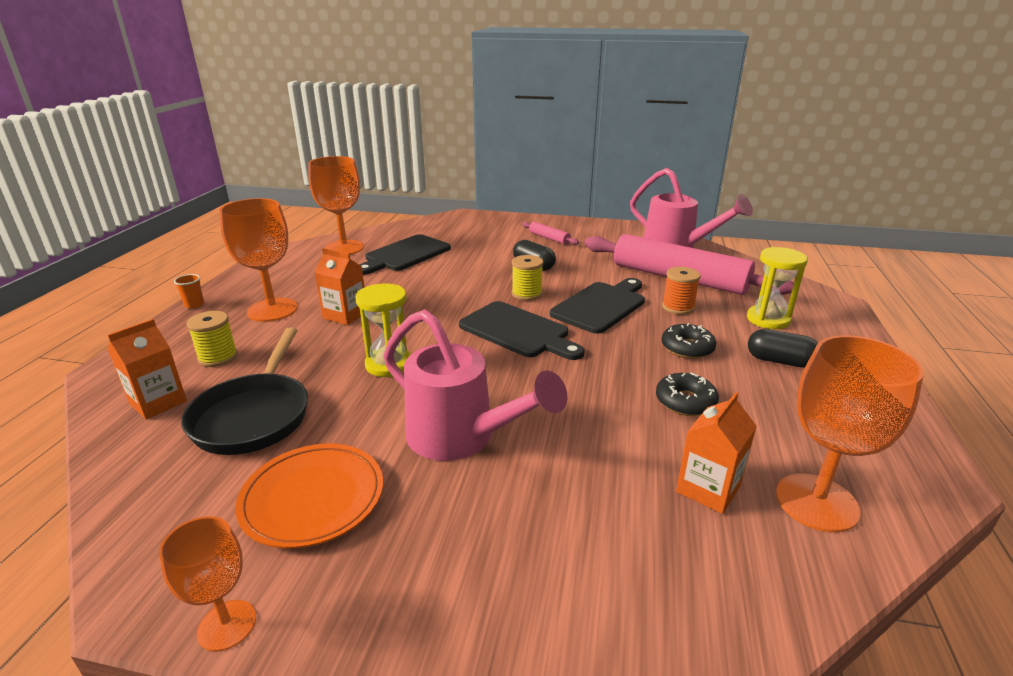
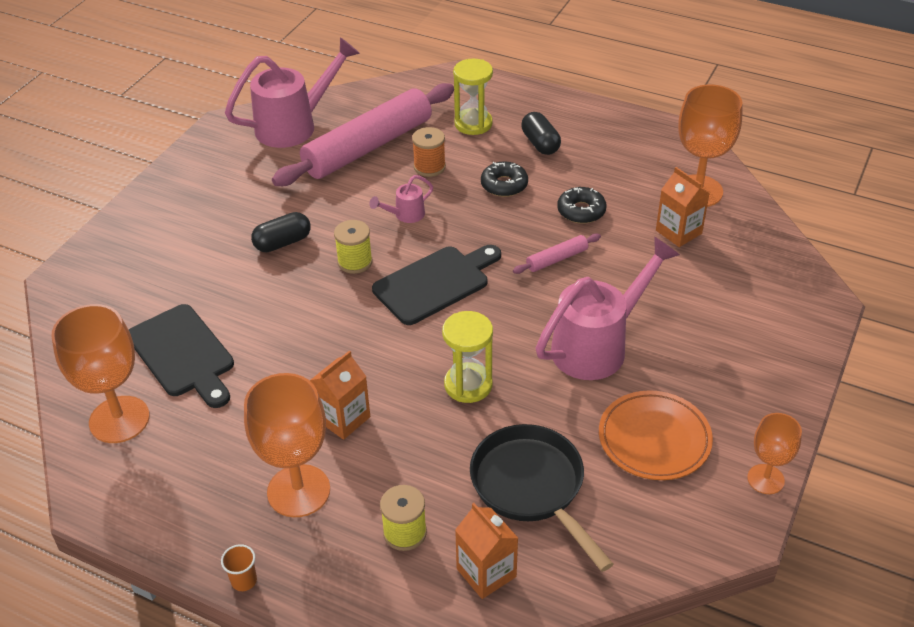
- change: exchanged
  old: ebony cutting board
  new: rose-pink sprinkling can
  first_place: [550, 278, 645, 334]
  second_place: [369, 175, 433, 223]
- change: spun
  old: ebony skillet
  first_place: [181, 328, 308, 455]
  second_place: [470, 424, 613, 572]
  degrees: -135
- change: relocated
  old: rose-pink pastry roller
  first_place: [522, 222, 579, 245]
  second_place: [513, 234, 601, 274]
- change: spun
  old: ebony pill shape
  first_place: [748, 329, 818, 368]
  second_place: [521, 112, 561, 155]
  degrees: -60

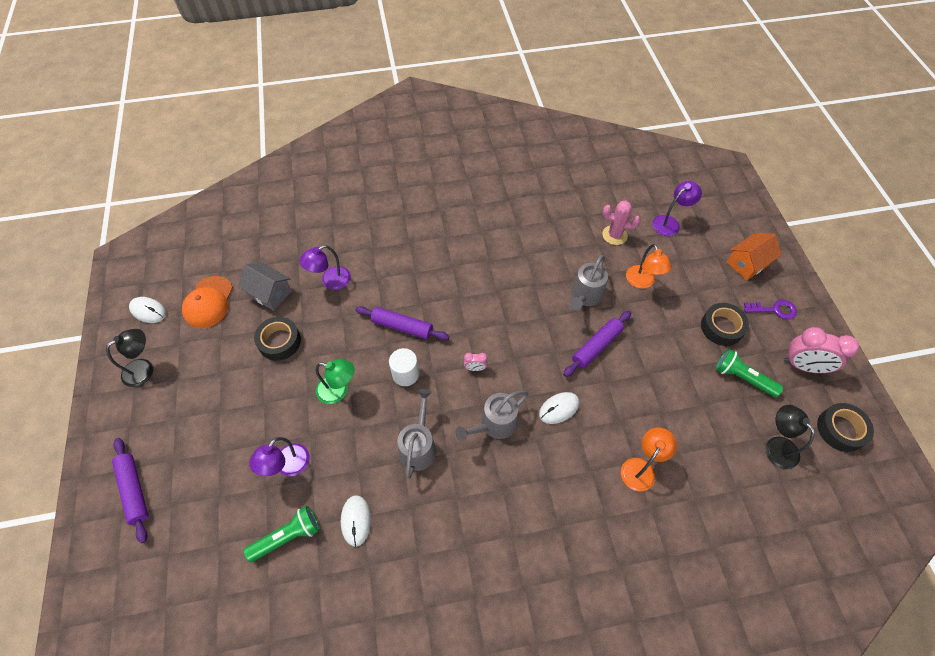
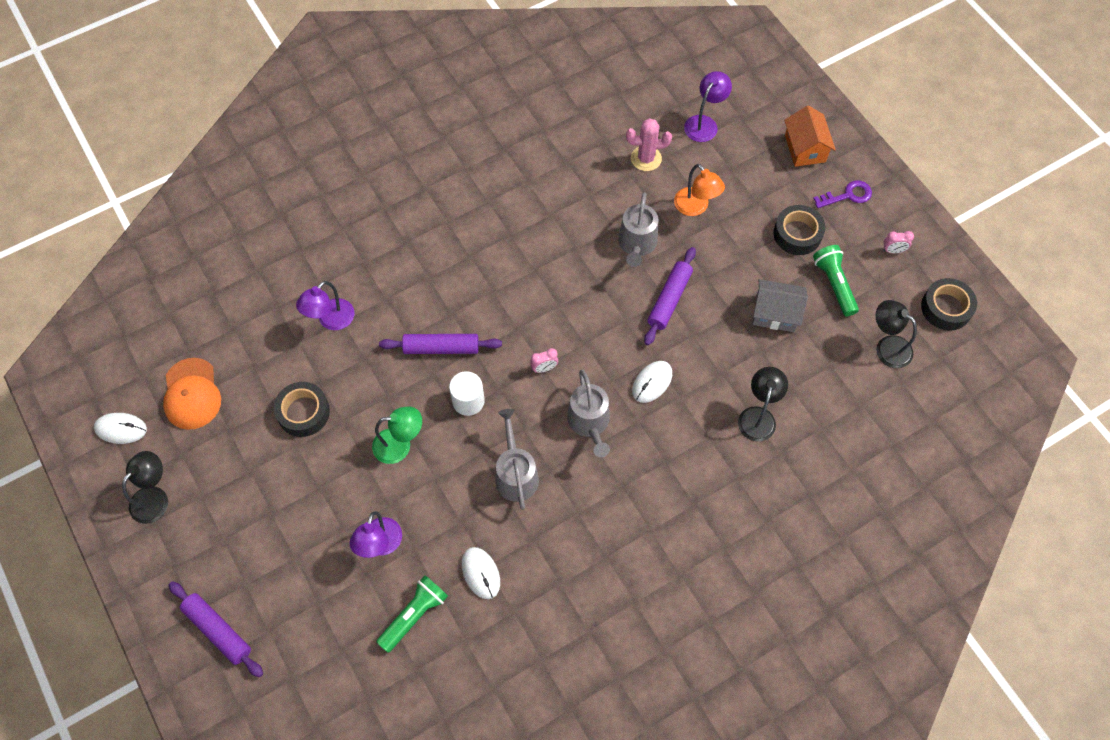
- change: spun
  old: ash-grey sprinkling can
  first_place: [456, 391, 528, 441]
  second_place: [567, 370, 610, 457]
  degrees: -45
- change: colour
  old: bright orange lamp
  new: ebony lamp
  first_place: [621, 428, 677, 491]
  second_place: [738, 367, 788, 442]
- change: relocated
  old: ash-grey house
  first_place: [238, 262, 292, 311]
  second_place: [752, 279, 808, 332]
- change: spun
  old: bright orange house
  first_place: [727, 233, 782, 280]
  second_place: [784, 105, 836, 167]
  degrees: -45
- change: spun
  old: emerald pocket torch
  first_place: [715, 349, 783, 397]
  second_place: [813, 245, 859, 317]
  degrees: 60
- change: size
  old: rose-pink alarm clock
  first_place: [784, 327, 859, 373]
  second_place: [883, 231, 914, 253]
  factor: 0.47

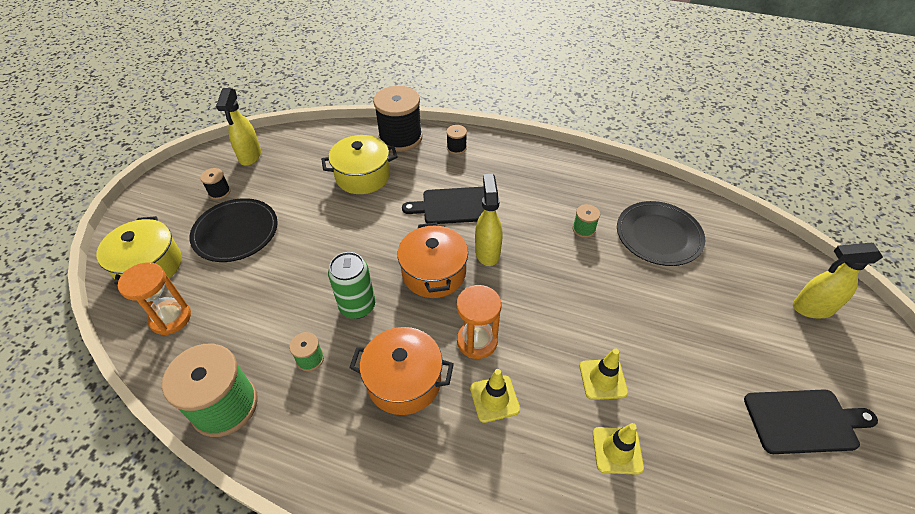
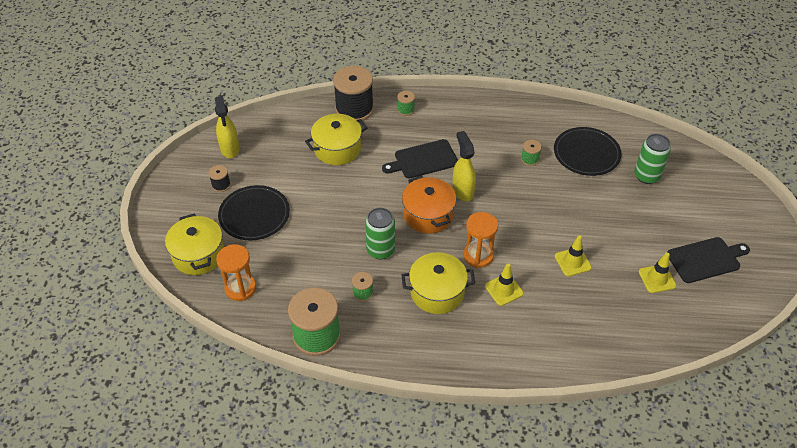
- change: colour
  old: ebony spool
  new: emerald spool
  first_place: [446, 125, 467, 154]
  second_place: [397, 91, 415, 116]
- change: colour
  old: bright orange pot
  new: golden pot
  first_place: [349, 327, 454, 415]
  second_place: [401, 252, 475, 314]
- change: appeared
  new: emerald soda can
  second_place: [634, 134, 671, 184]
- change: relocated
  old: golden safety cone
  first_place: [593, 423, 644, 475]
  second_place: [639, 252, 676, 293]
- change: missing
  old: golden sprayer
  first_place: [793, 243, 883, 318]

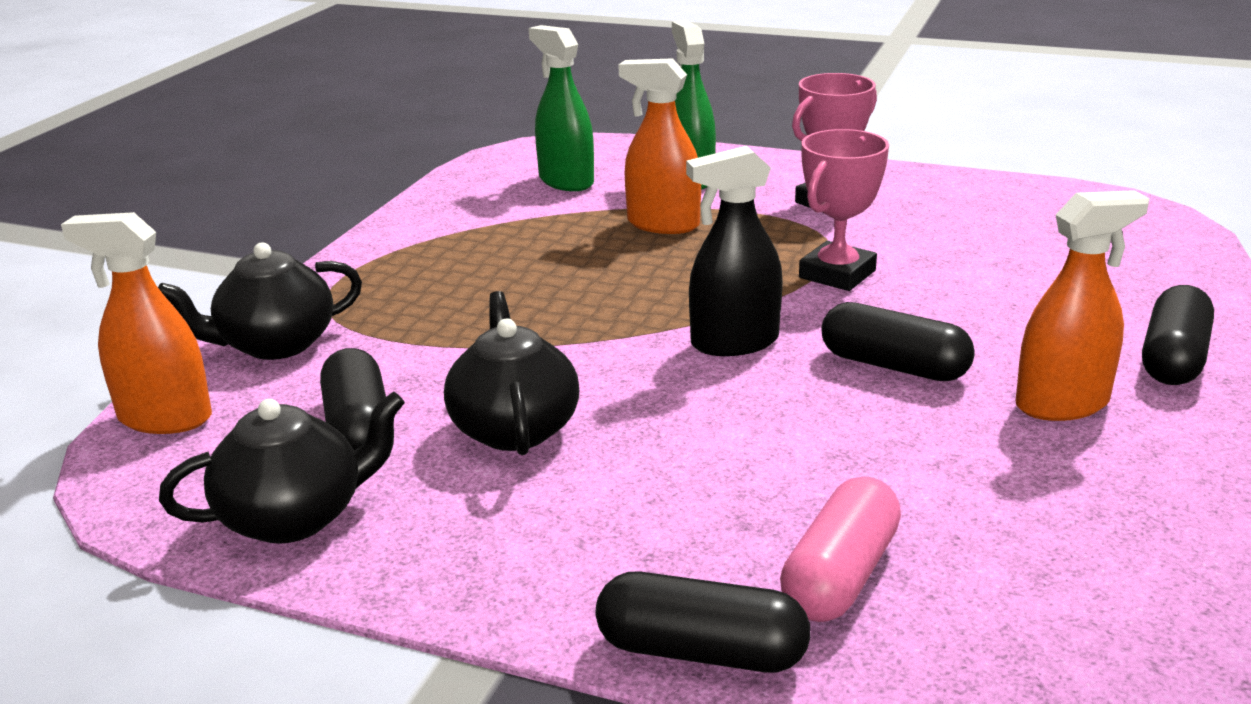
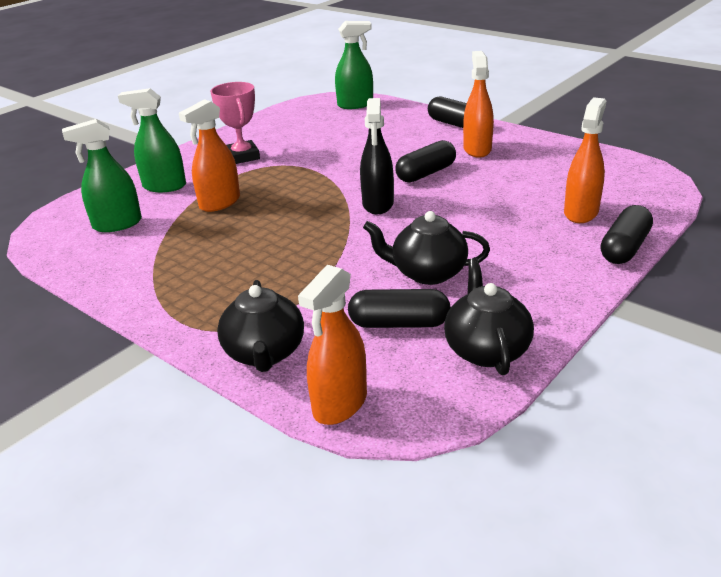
- change: appeared
  new: emerald sprayer
  second_place: [335, 21, 373, 109]
- change: exchanged
  old: rose-pink pill shape
  new: bright orange sprayer
  first_place: [780, 476, 901, 622]
  second_place: [564, 97, 606, 223]
- change: missing
  old: rose-pink award cup
  first_place: [799, 129, 889, 291]

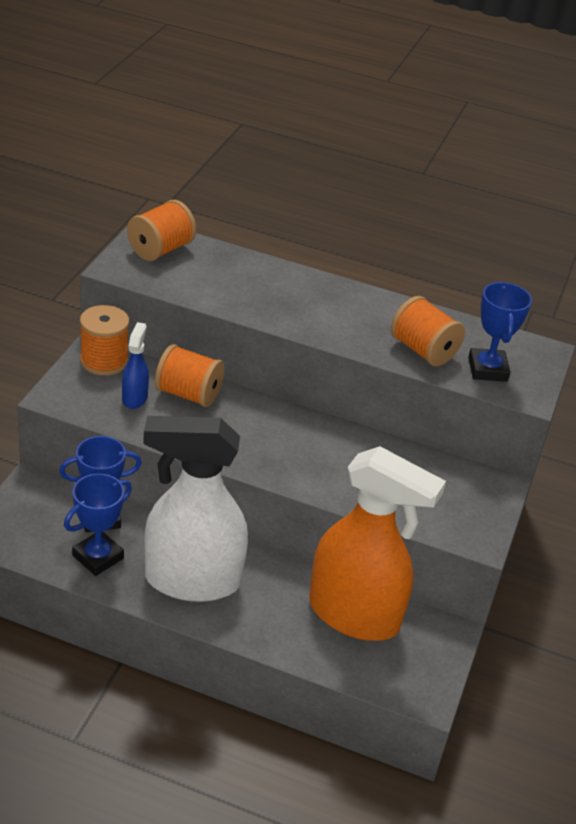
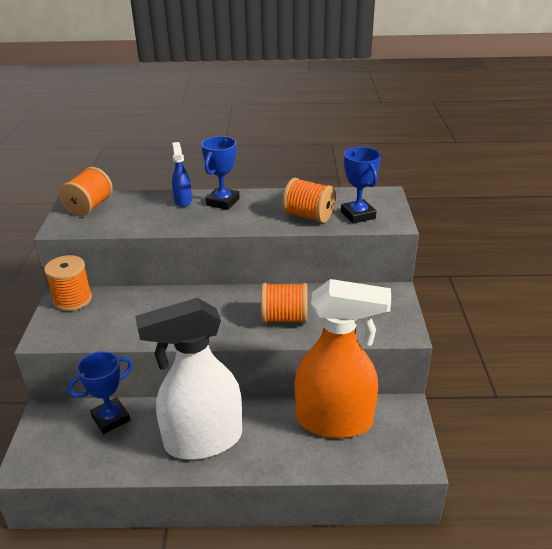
- change: relocated
  old: cobalt sprayer
  first_place: [122, 322, 149, 409]
  second_place: [172, 142, 192, 207]
- change: relocated
  old: cobalt award cup
  first_place: [64, 473, 132, 576]
  second_place: [201, 136, 240, 210]
- change: relocated
  old: bright orange spool
  first_place: [155, 344, 225, 407]
  second_place: [261, 283, 307, 324]

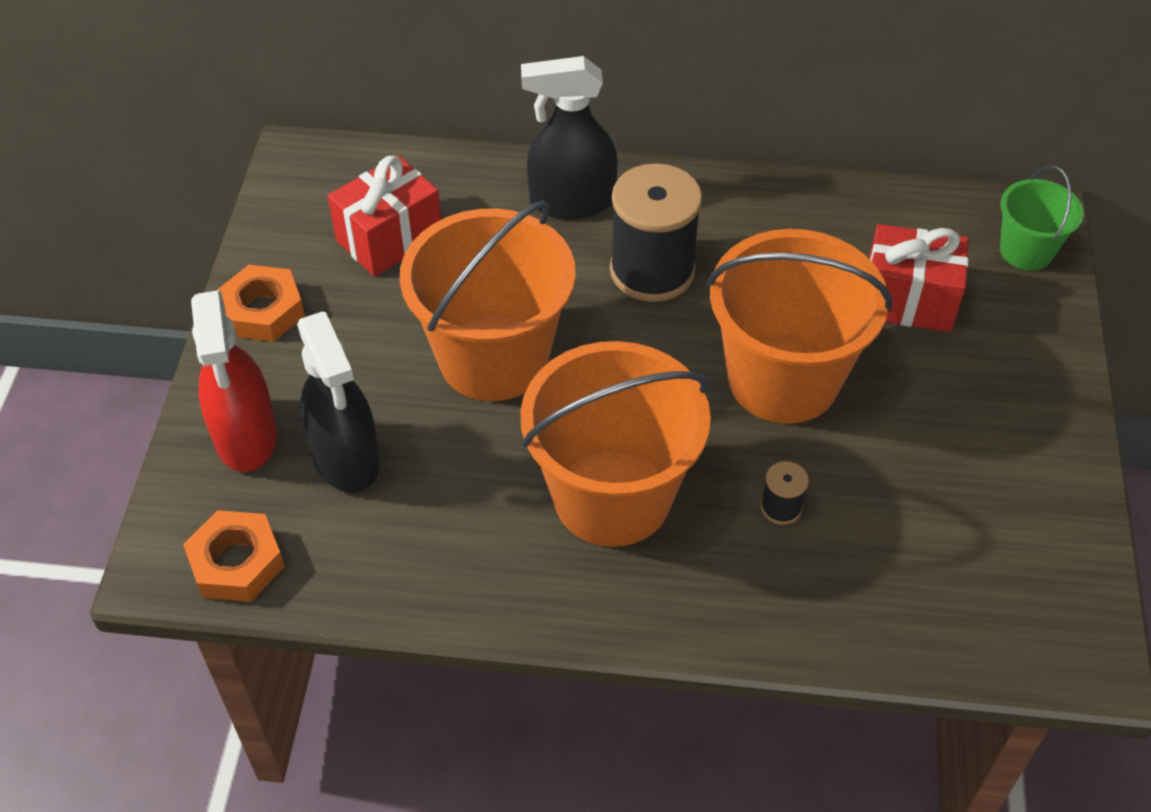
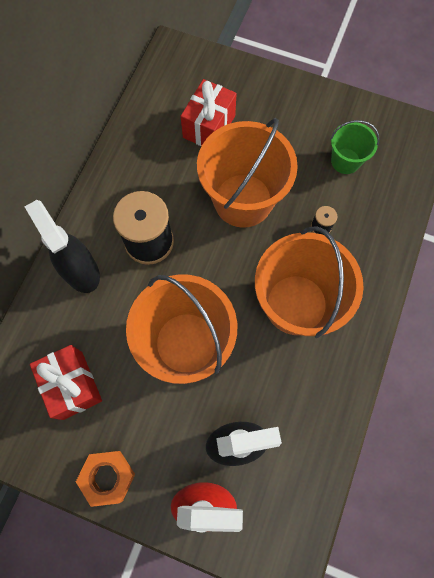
- change: spun
  old: ebony sprayer
  first_place: [521, 56, 618, 219]
  second_place: [25, 200, 100, 293]
  degrees: 135
- change: relocated
  old: emerald pail
  first_place: [1000, 166, 1084, 271]
  second_place: [330, 120, 380, 174]
- change: missing
  old: bright orange hexagon nut
  first_place: [183, 510, 285, 602]

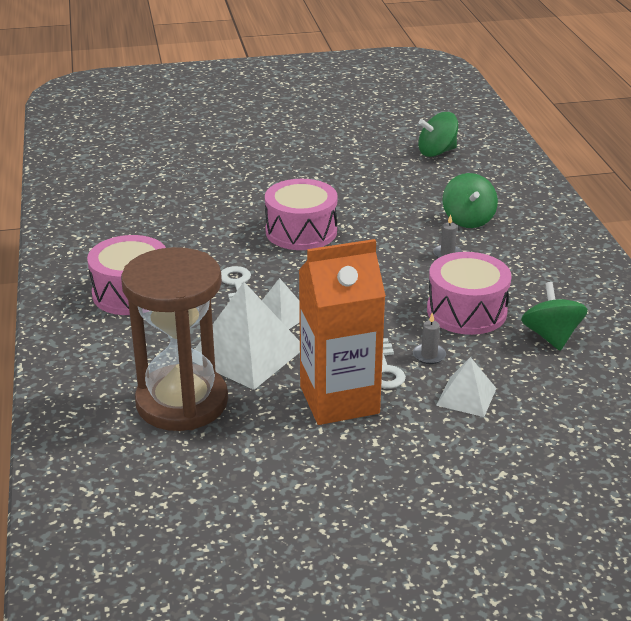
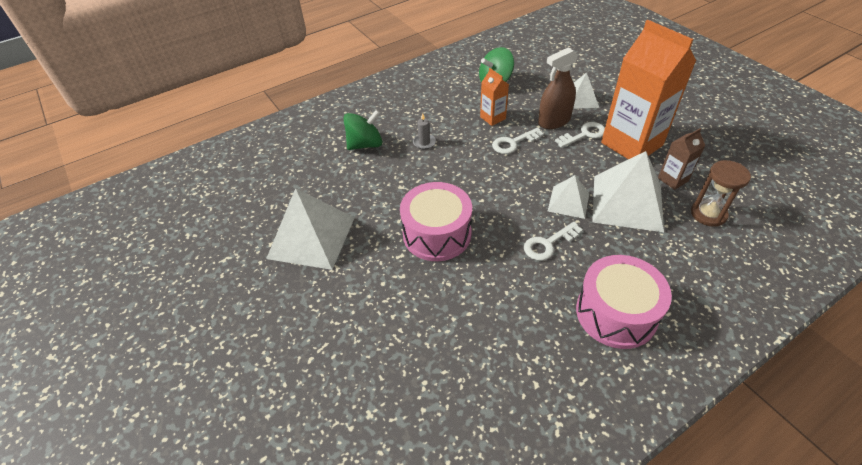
- change: appeared
  new: pure white pyramid
  second_place: [266, 188, 355, 270]
- change: exchanged
  old: rose-pink drum
  new: bright orange carton
  first_place: [427, 252, 511, 335]
  second_place: [480, 68, 509, 126]
- change: appeared
  new: pure white latchkey
  second_place: [492, 127, 544, 154]
- change: exchanged
  old: ash-grey candle
  new: dark brown sprayer
  first_place: [413, 313, 446, 364]
  second_place: [538, 47, 578, 129]
- change: appeared
  new: dark brown carton
  second_place: [658, 128, 705, 190]
- change: size
  old: dark brown hourglass
  first_place: [121, 247, 228, 431]
  second_place: [691, 160, 751, 227]
  factor: 0.48
- change: missing
  old: emerald spinning top
  first_place: [418, 112, 458, 157]

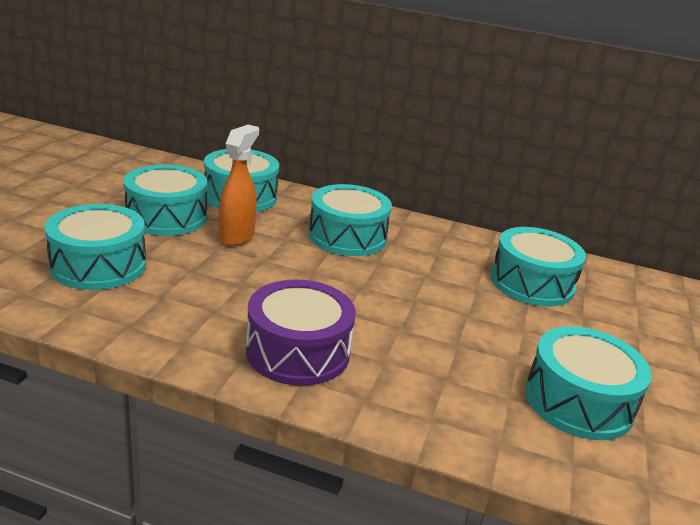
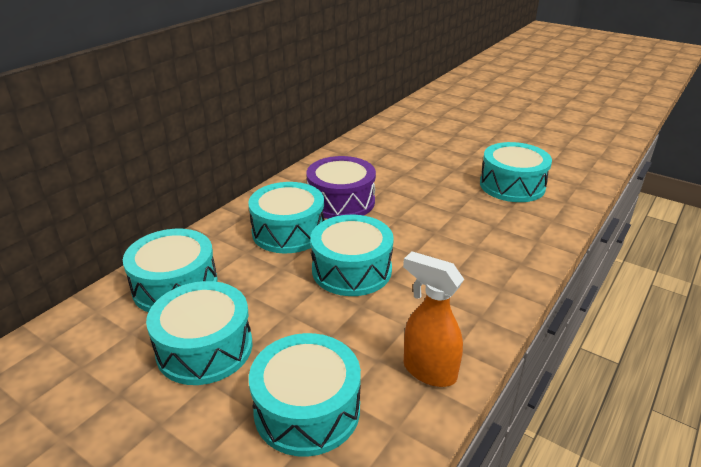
- change: relocated
  old: purple drum
  first_place: [246, 280, 356, 386]
  second_place: [306, 156, 376, 219]
- change: relocated
  old: turquoise drum
  first_place: [491, 227, 586, 307]
  second_place: [310, 215, 394, 296]
- change: relocated
  old: bright orange sprayer
  first_place: [219, 125, 259, 246]
  second_place: [403, 251, 464, 387]

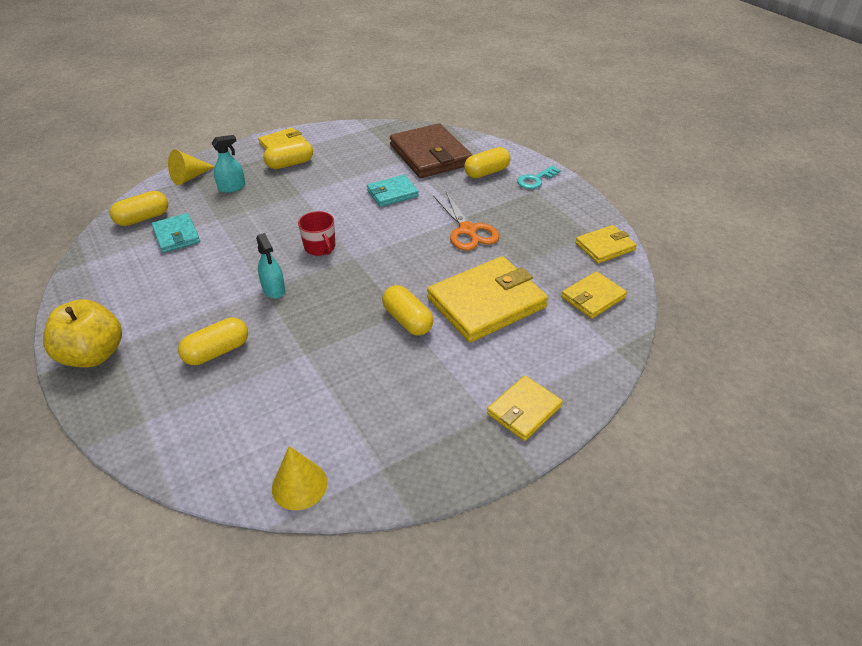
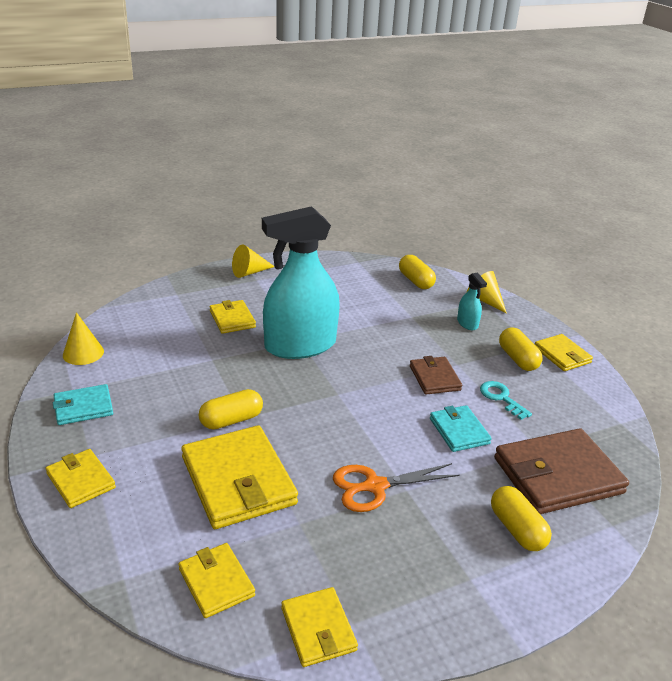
- change: relocated
  old: turquoise billfold
  first_place: [152, 213, 200, 253]
  second_place: [53, 384, 113, 425]
- change: exchanged
  old: golden pill shape
  new: golden billfold
  first_place: [178, 317, 248, 365]
  second_place: [209, 300, 256, 334]
- change: exchanged
  old: golden apple
  new: golden solid cone
  first_place: [43, 299, 122, 367]
  second_place: [232, 244, 275, 278]
- change: size
  old: turquoise sprayer
  first_place: [256, 233, 285, 299]
  second_place: [262, 206, 340, 359]
  factor: 2.45
- change: appeared
  new: dark brown billfold
  second_place: [410, 356, 462, 395]
- change: relocated
  old: turquoise latchkey
  first_place: [517, 166, 560, 189]
  second_place: [480, 381, 532, 420]
- change: missing
  old: scarlet mug
  first_place: [298, 211, 335, 256]

